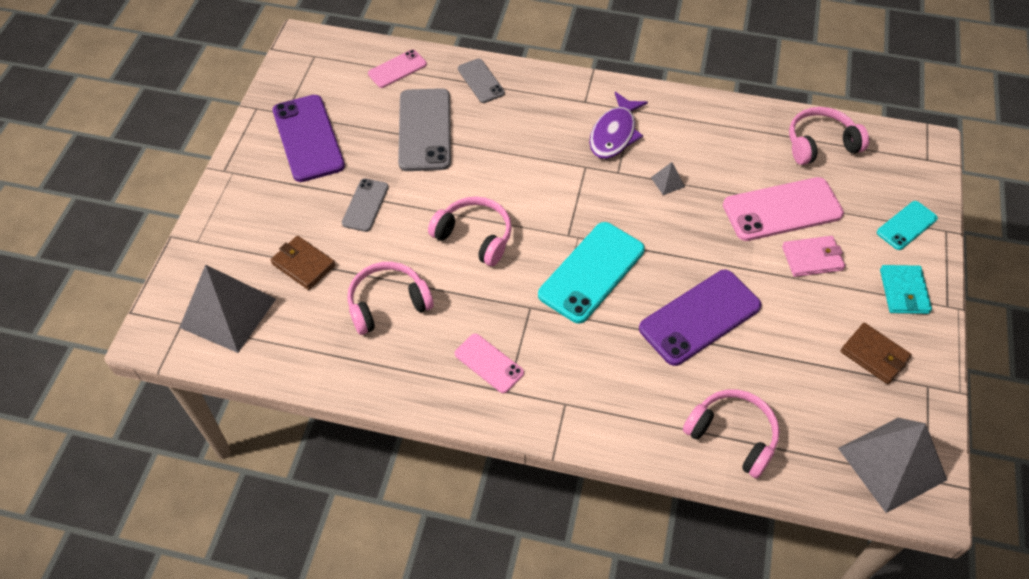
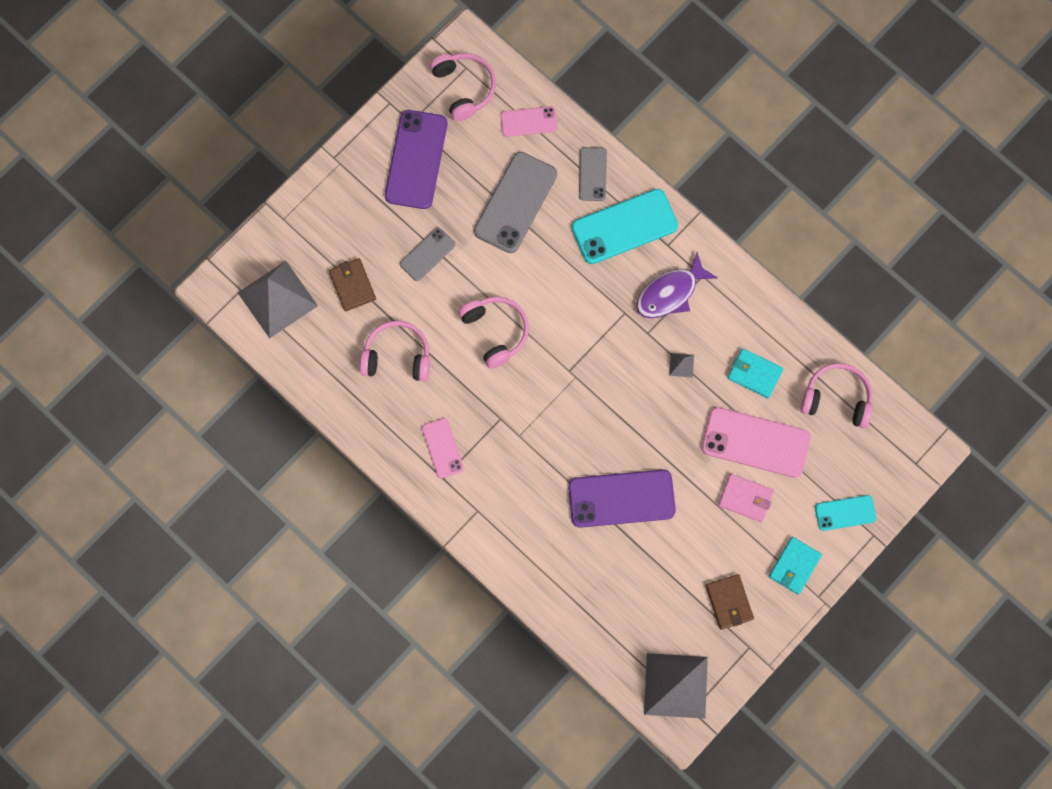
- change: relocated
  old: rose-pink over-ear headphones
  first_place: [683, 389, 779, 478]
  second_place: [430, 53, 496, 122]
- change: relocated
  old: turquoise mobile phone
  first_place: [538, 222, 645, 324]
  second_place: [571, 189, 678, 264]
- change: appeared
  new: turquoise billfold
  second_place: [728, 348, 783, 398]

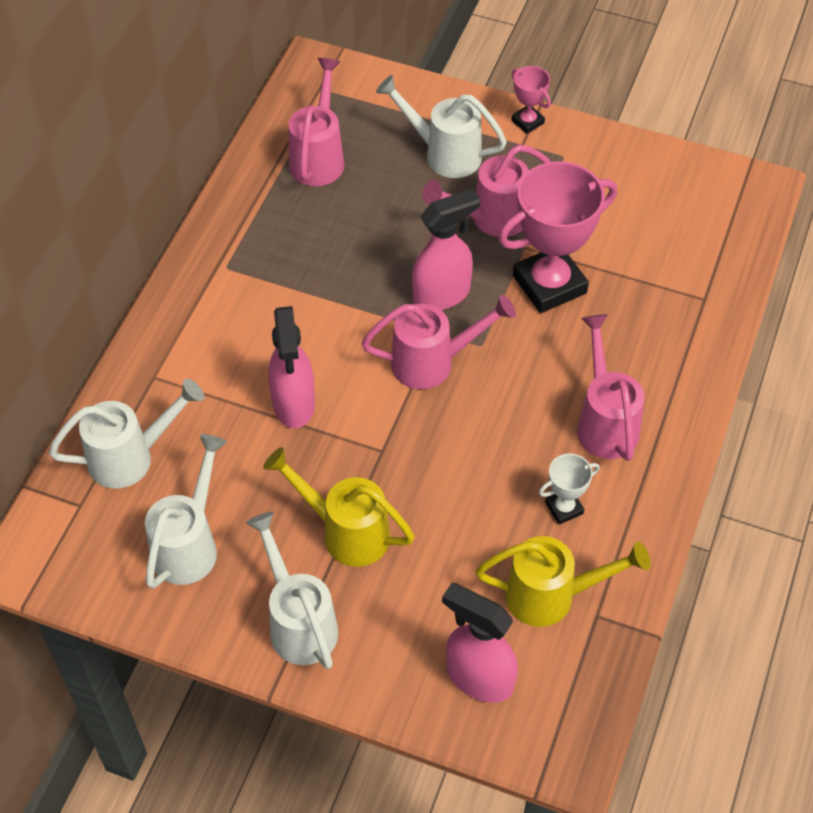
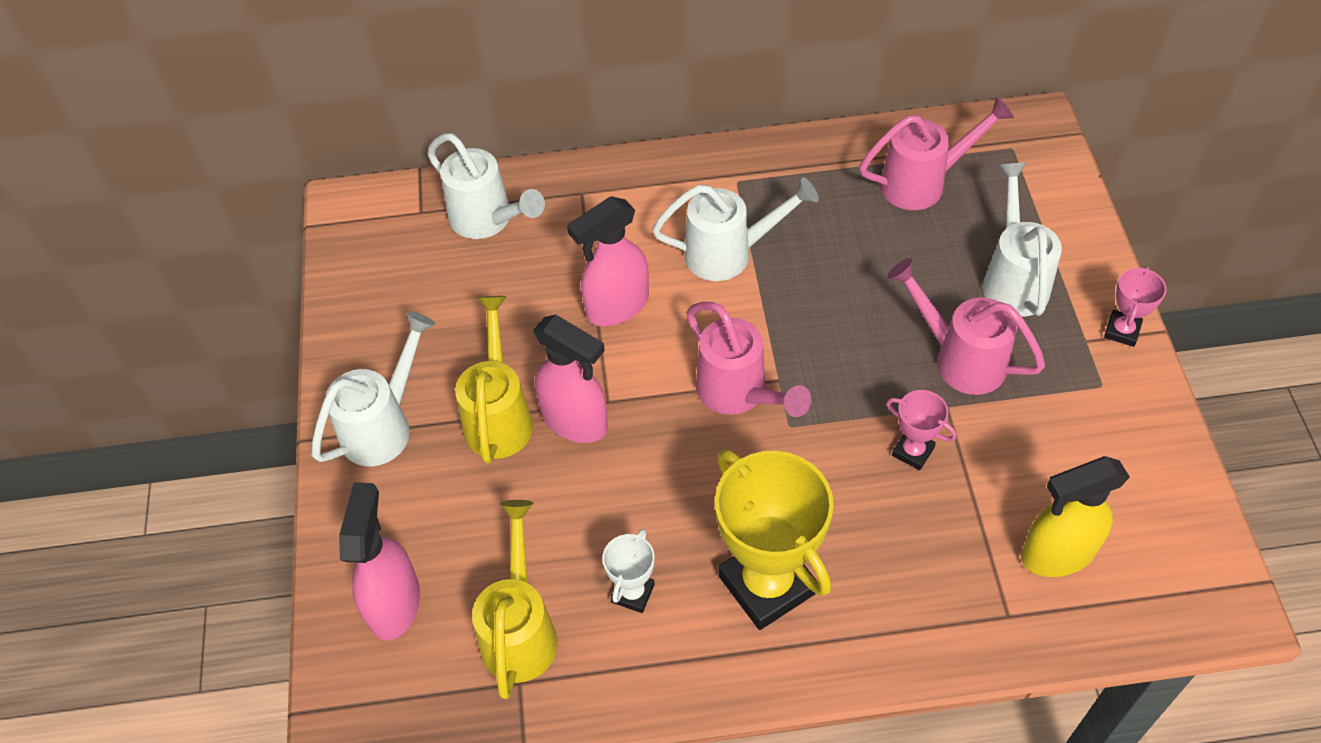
- change: spun
  old: golden sprinkling can
  first_place: [476, 536, 650, 627]
  second_place: [472, 500, 558, 699]
  degrees: -150
- change: relocated
  old: rose-pink sprayer
  first_place: [412, 189, 480, 310]
  second_place: [533, 314, 608, 443]
- change: spun
  old: pure white award cup
  first_place: [539, 453, 600, 525]
  second_place: [602, 529, 655, 613]
  degrees: 75
- change: relocated
  old: pure white sprinkling can
  first_place: [145, 434, 227, 589]
  second_place: [652, 177, 819, 281]
- change: exchanged
  old: rose-pink sprinkling can
  new: golden award cup
  first_place: [577, 314, 645, 461]
  second_place: [715, 450, 834, 630]
- change: size
  old: rose-pink award cup
  first_place: [498, 161, 617, 313]
  second_place: [886, 390, 956, 470]
  factor: 0.47
- change: appeared
  new: golden sprayer
  second_place: [1021, 456, 1130, 577]

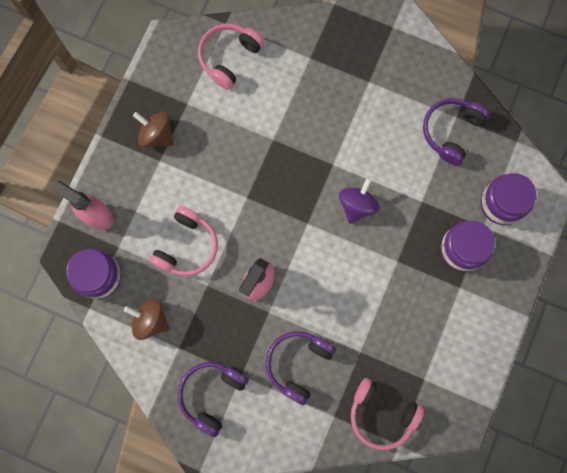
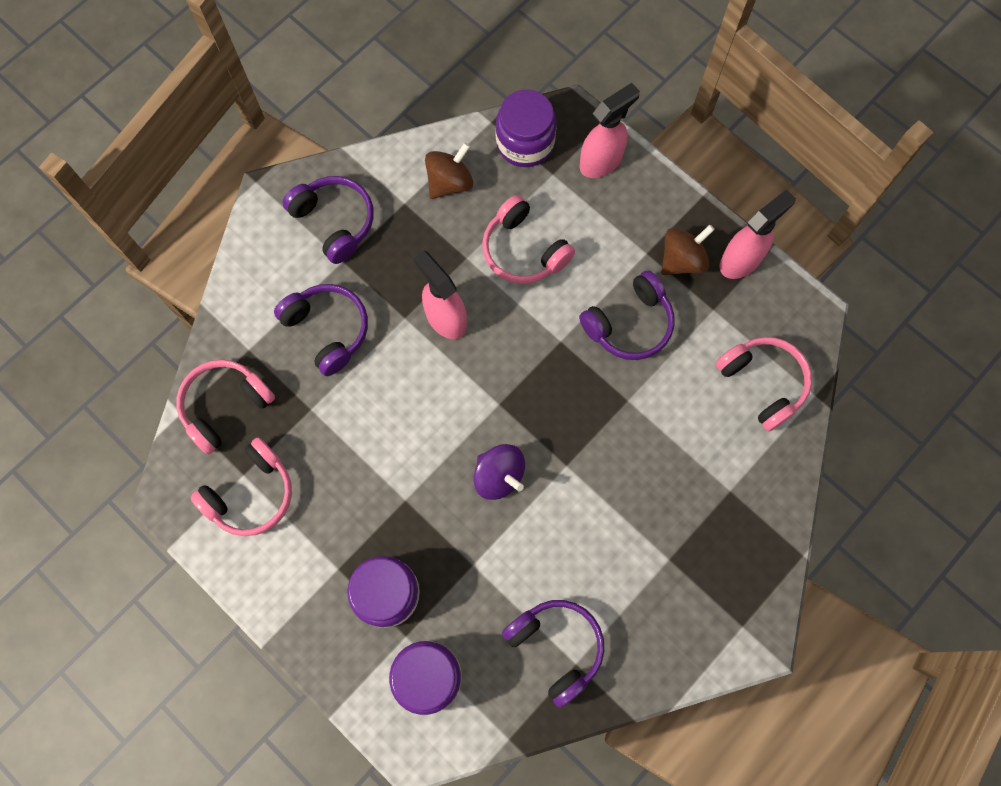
- change: appeared
  new: rose-pink over-ear headphones
  second_place: [190, 437, 292, 536]
- change: appeared
  new: purple over-ear headphones
  second_place: [579, 270, 674, 360]
- change: appeared
  new: rose-pink sprayer
  second_place: [720, 189, 796, 279]

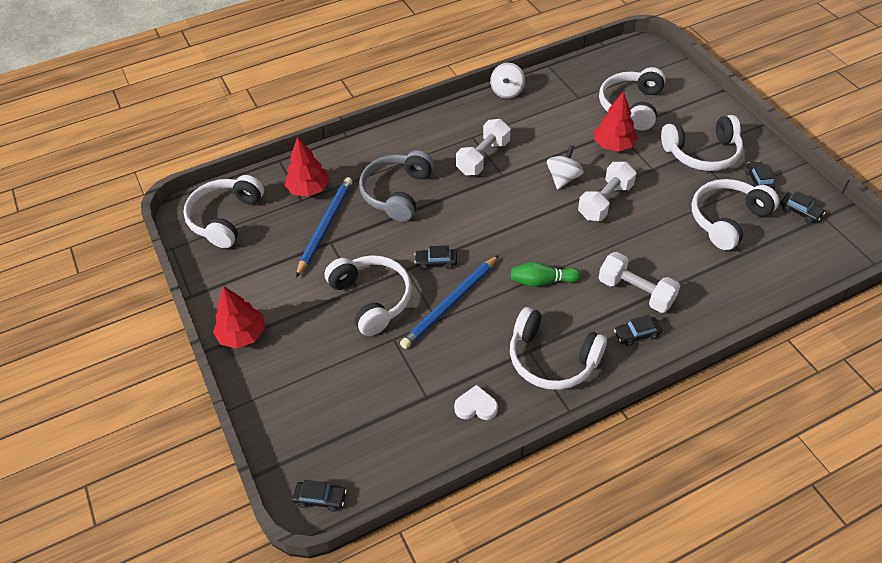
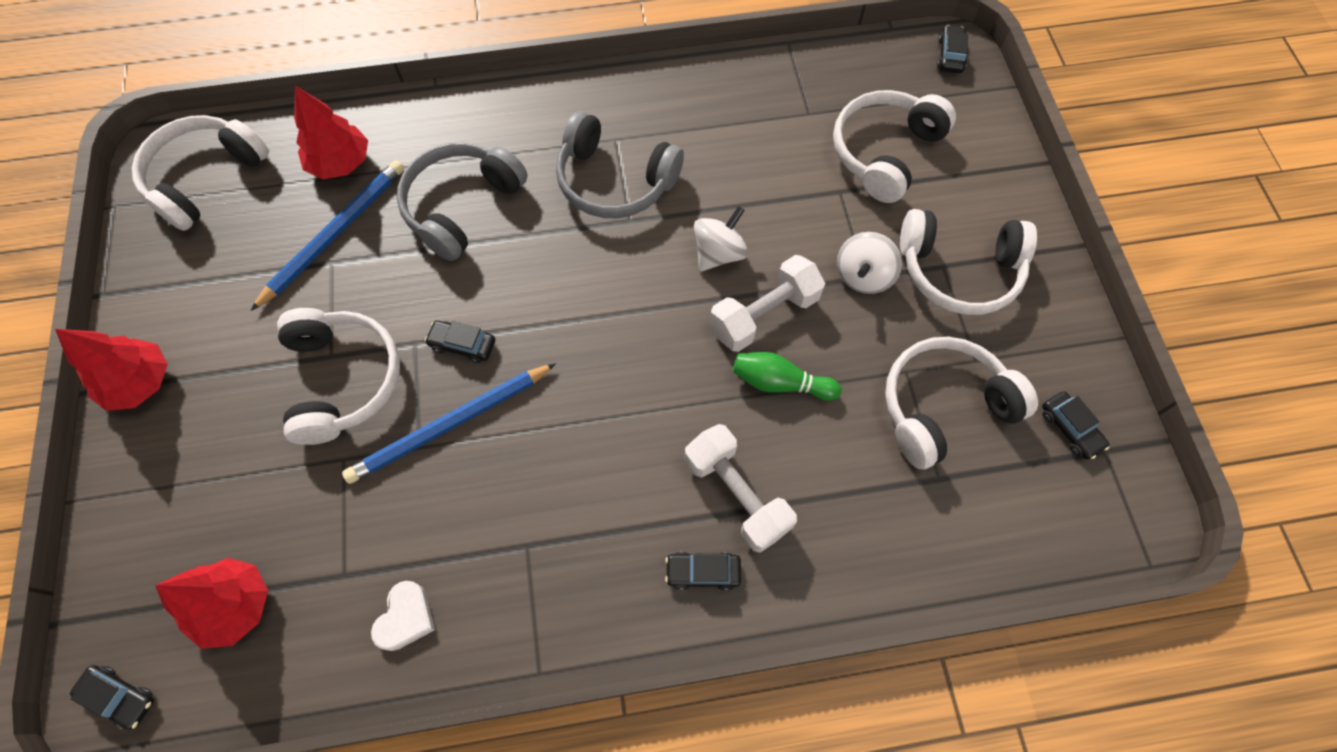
- change: relocated
  old: scarlet tree
  first_place: [594, 92, 638, 151]
  second_place: [155, 558, 268, 649]
- change: spun
  old: pure white love heart
  first_place: [454, 385, 498, 420]
  second_place: [371, 581, 435, 651]
  degrees: 90
- change: exchanged
  old: pure white hand weight
  new: ash-grey over-ear headphones
  first_place: [456, 119, 510, 175]
  second_place: [556, 111, 684, 219]
- change: relocated
  old: emerald tenpin
  first_place: [511, 262, 581, 287]
  second_place: [733, 352, 841, 401]
- change: relocated
  old: pure white spinning top
  first_place: [490, 63, 525, 99]
  second_place: [837, 232, 902, 294]
- change: relocated
  old: ebony toy car
  first_place: [745, 161, 775, 190]
  second_place: [937, 25, 968, 73]
- change: missing
  old: pure white over-ear headphones
  first_place: [510, 307, 607, 390]

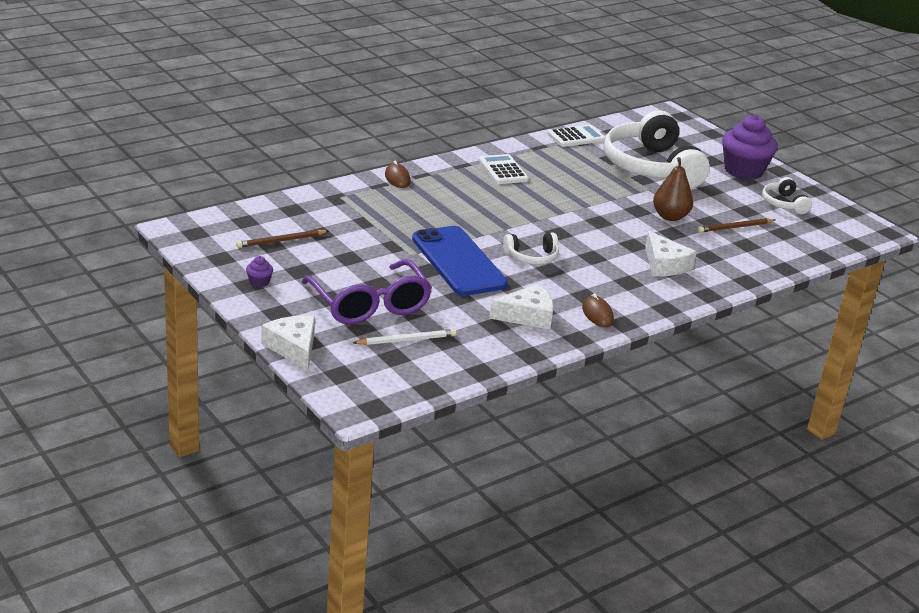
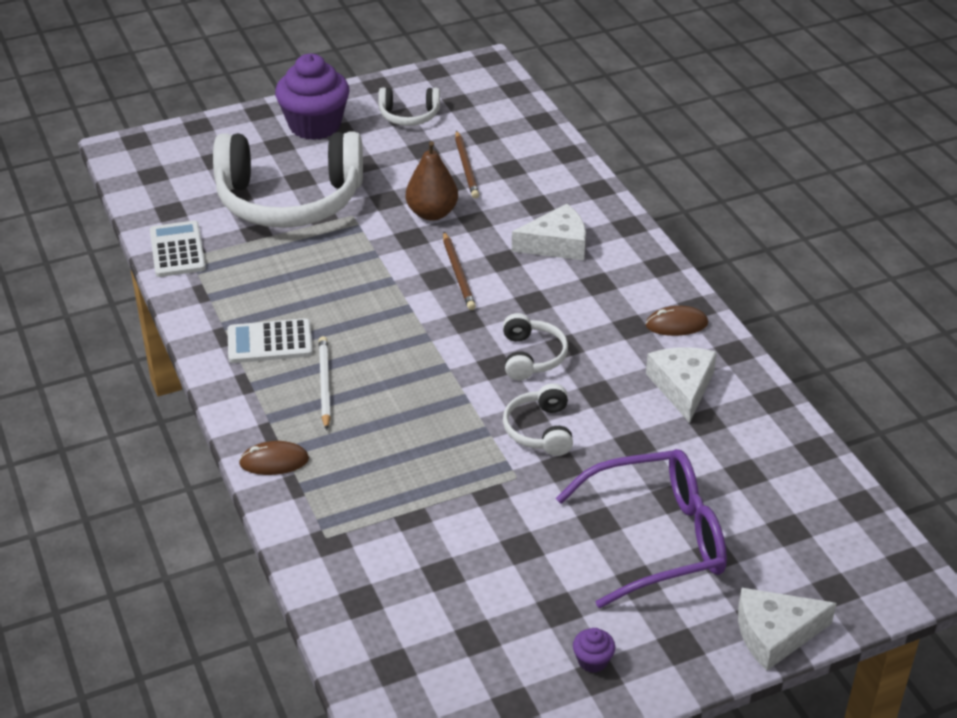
- change: relocated
  old: pure white pencil
  first_place: [353, 329, 457, 345]
  second_place: [319, 336, 331, 430]
- change: relocated
  old: dark brown pencil
  first_place: [236, 230, 329, 248]
  second_place: [443, 232, 476, 310]
- change: exchanged
  old: cobalt mobile phone
  new: pure white over-ear headphones
  first_place: [412, 226, 508, 296]
  second_place: [503, 383, 573, 456]

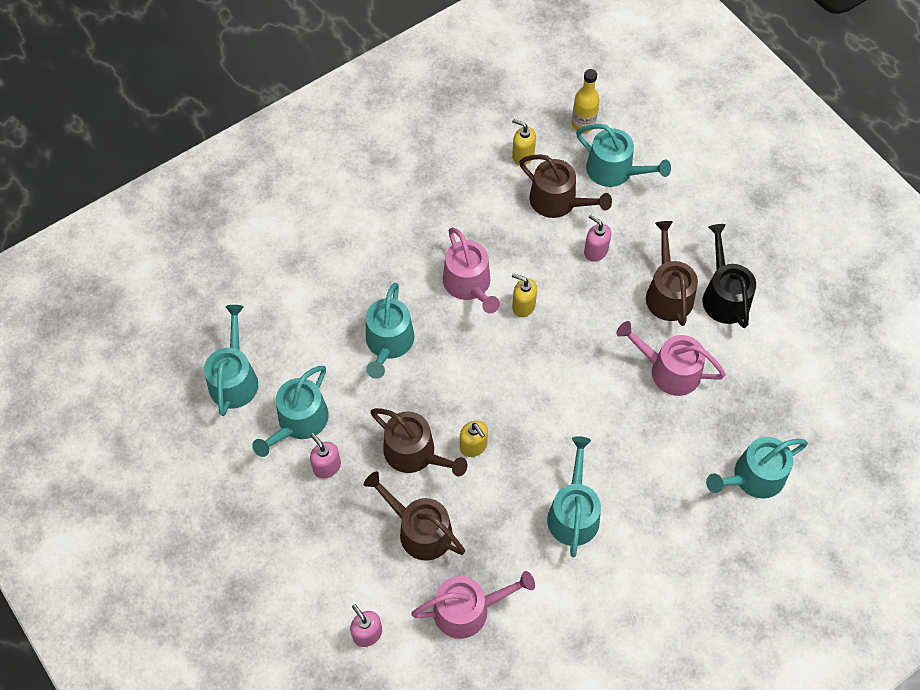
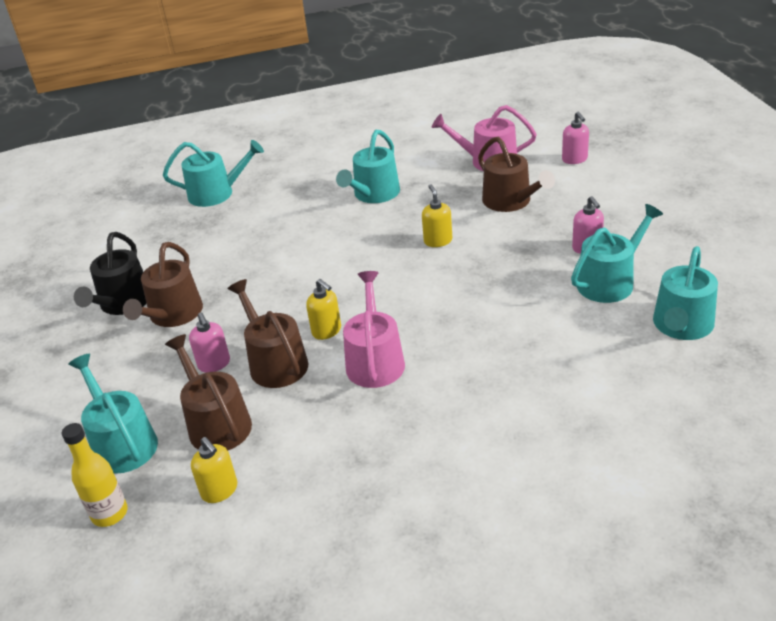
- change: relocated
  old: dark brown sprinkling can
  first_place: [370, 408, 467, 476]
  second_place: [228, 279, 308, 388]
- change: missing
  old: turquoise sprinkling can
  first_place: [366, 283, 414, 379]
- change: missing
  old: rose-pink sprinkling can
  first_place: [616, 321, 726, 396]

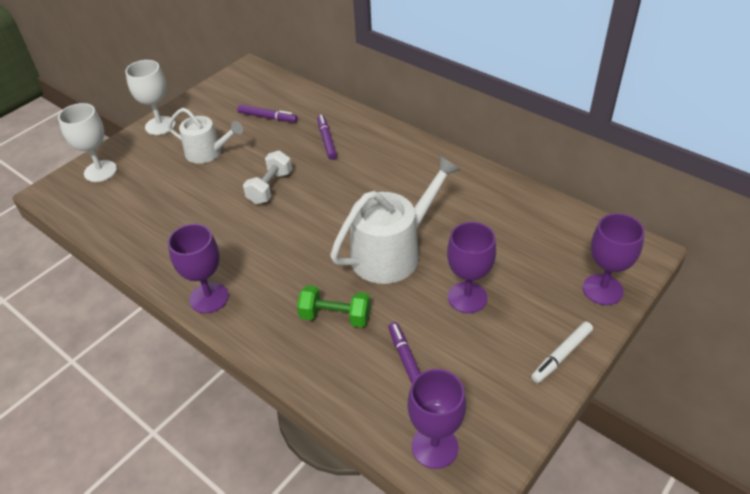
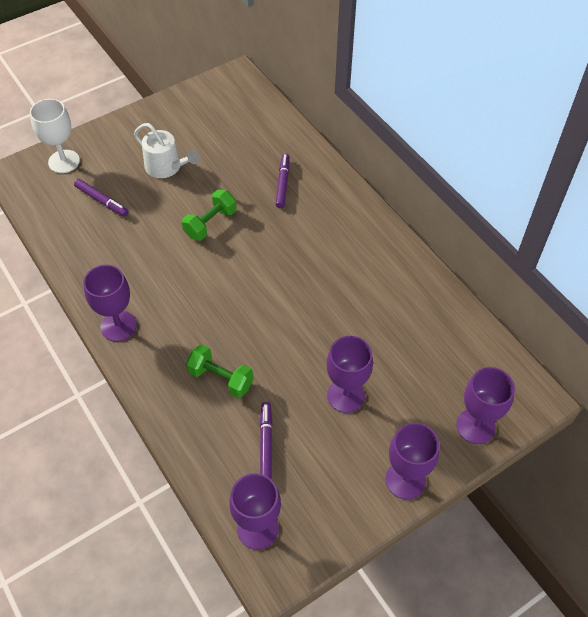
- change: relocated
  old: purple marker
  first_place: [237, 104, 298, 123]
  second_place: [74, 179, 129, 217]
- change: colour
  old: pure white hand weight
  new: emerald hand weight
  first_place: [243, 150, 292, 204]
  second_place: [182, 189, 237, 241]
- change: exchanged
  old: pure white marker
  new: purple goblet
  first_place: [531, 321, 593, 383]
  second_place: [386, 423, 440, 499]
- change: missing
  old: pure white goblet
  first_place: [125, 60, 176, 135]
- change: missing
  old: pure white sprinkling can
  first_place: [330, 155, 460, 284]

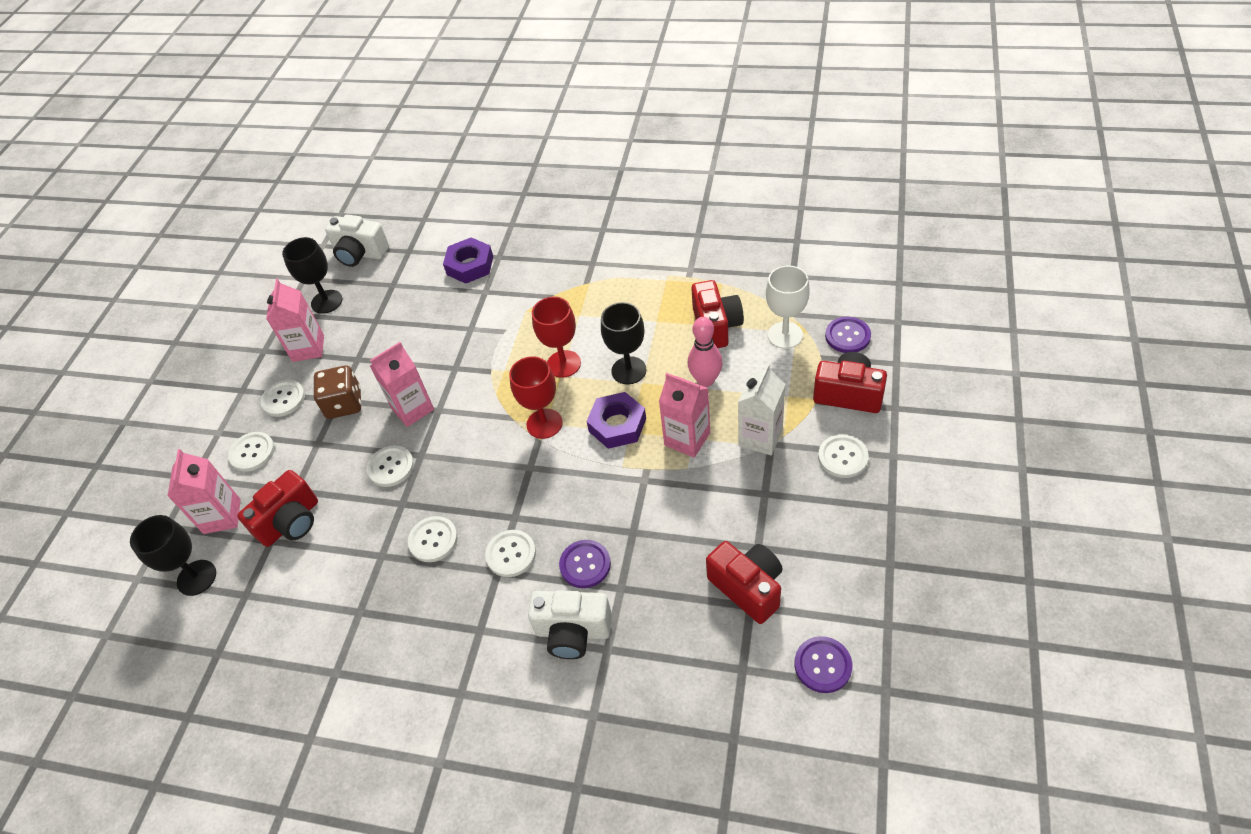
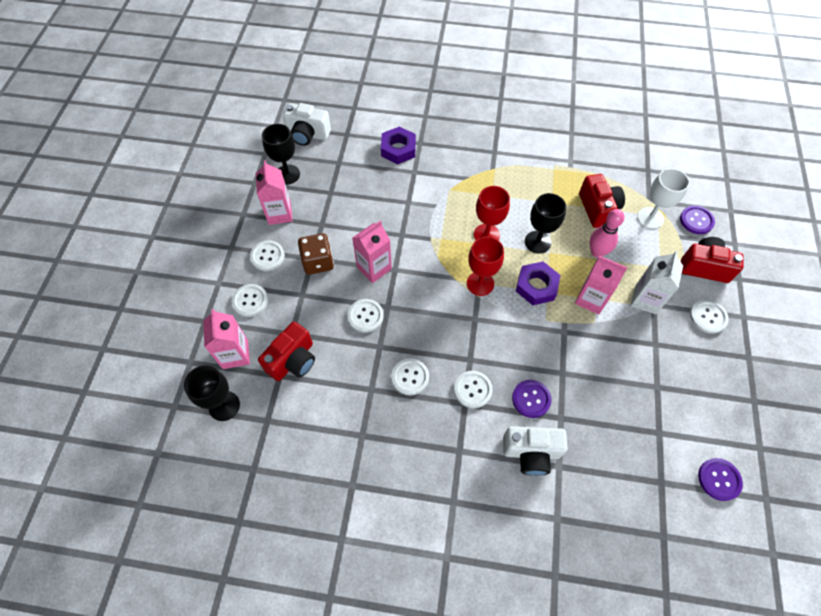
- change: missing
  old: scarlet photo camera
  first_place: [706, 541, 783, 624]

